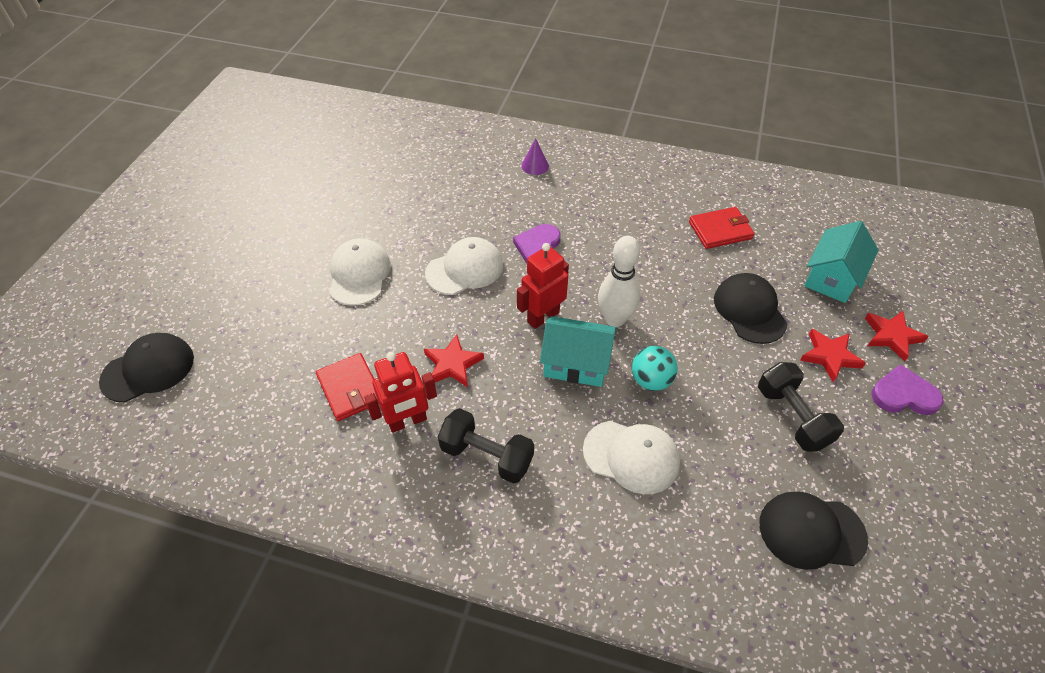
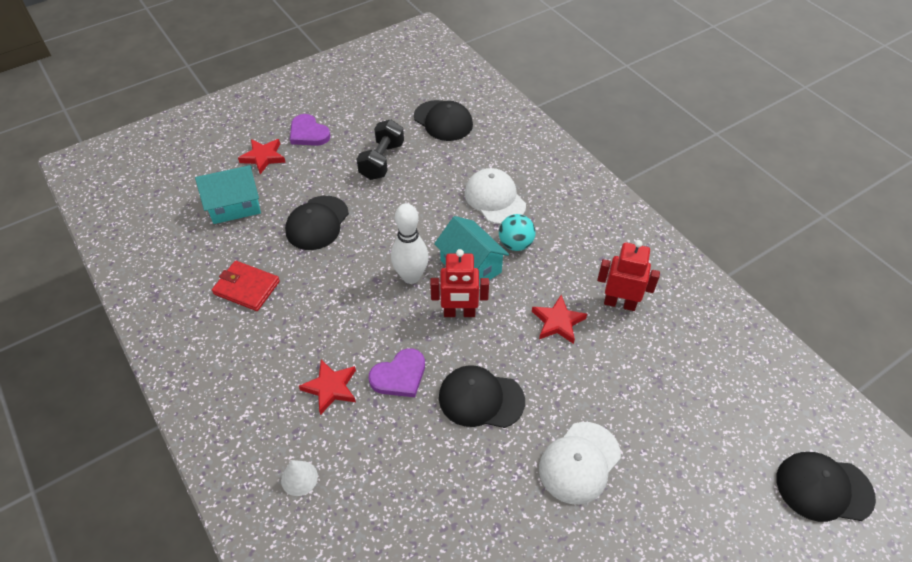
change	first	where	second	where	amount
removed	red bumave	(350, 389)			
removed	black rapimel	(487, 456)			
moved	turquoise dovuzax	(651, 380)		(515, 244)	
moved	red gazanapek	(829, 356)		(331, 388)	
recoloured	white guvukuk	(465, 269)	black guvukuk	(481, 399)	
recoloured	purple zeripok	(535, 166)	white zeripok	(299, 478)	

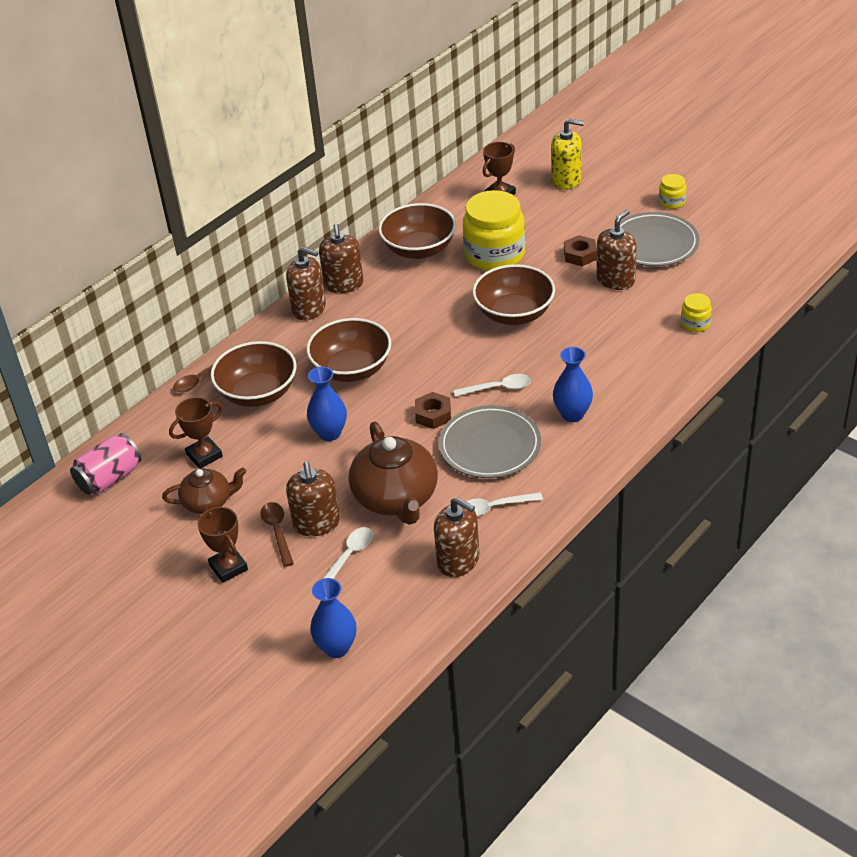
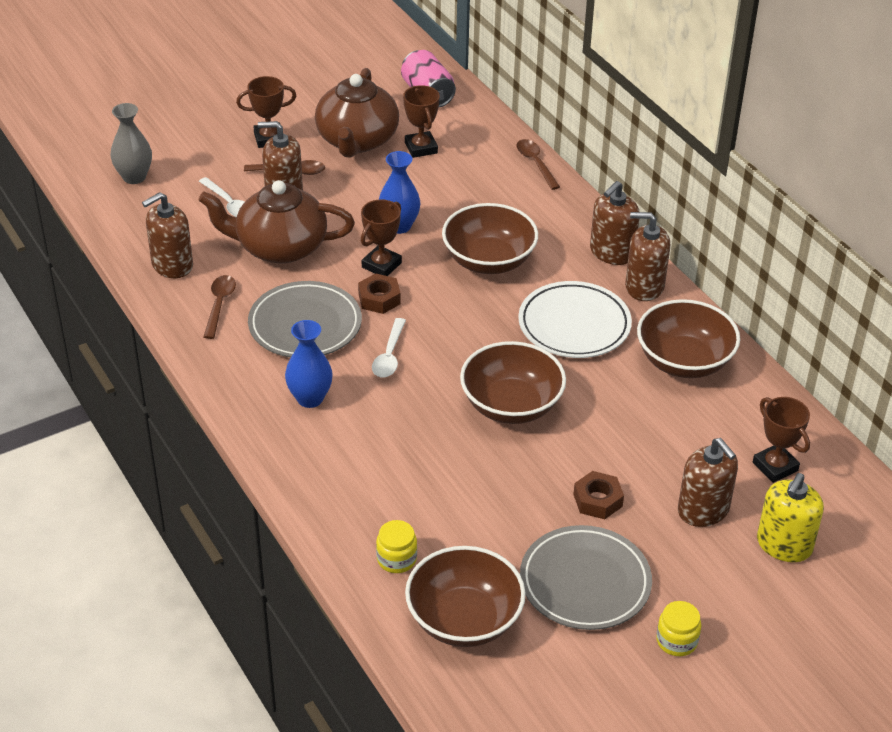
change	first	where	second	where	amount
removed	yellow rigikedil	(494, 255)			
added			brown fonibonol	(381, 265)	
added			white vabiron	(574, 325)	
moved	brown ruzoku	(258, 393)		(464, 619)	
moved	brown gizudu	(615, 280)		(703, 510)	
recoloured	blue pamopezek	(336, 648)	grey pamopezek	(134, 177)	
recoloured	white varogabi	(494, 507)	brown varogabi	(219, 304)	
resized	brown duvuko	(208, 502)		(357, 140)	x1.71

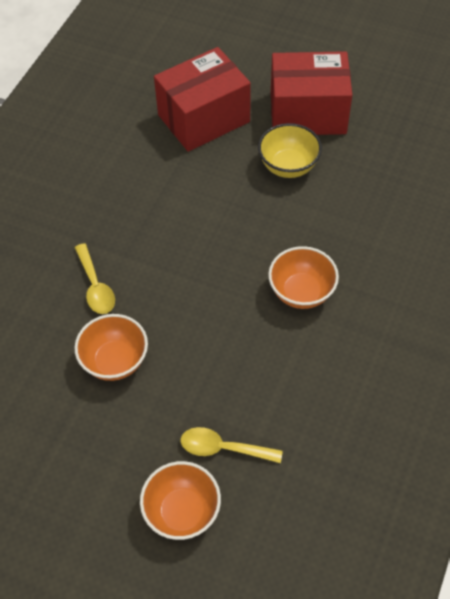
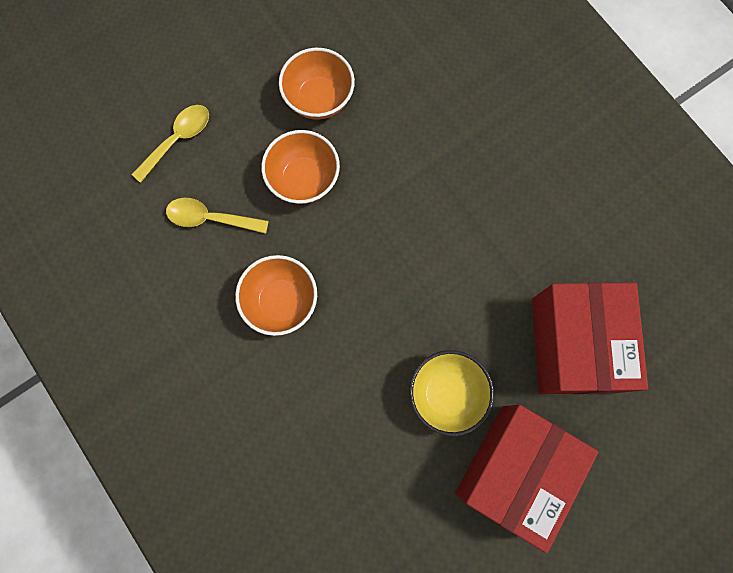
change	first	where	second	where	amount
moved	yellow varogabi	(95, 286)		(210, 218)	
moved	orange ruzoku	(182, 511)		(304, 179)	

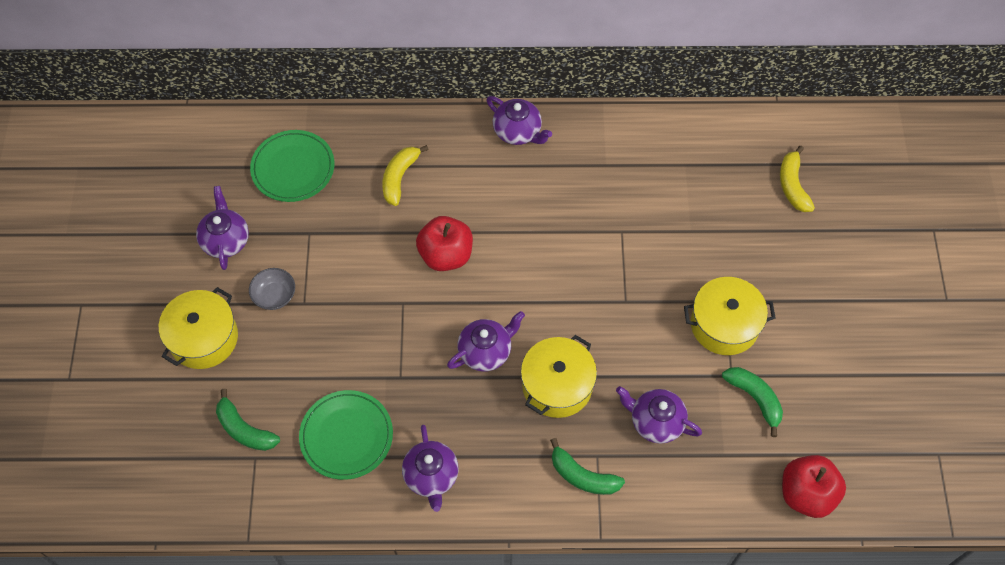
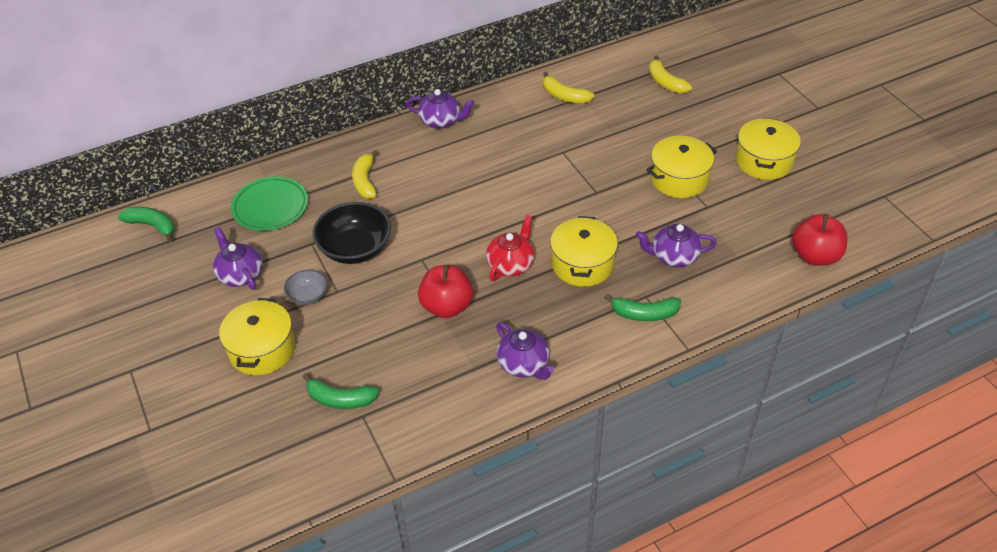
change	first	where	second	where	amount
removed	green vabiron	(346, 436)			
added			black ruzoku	(355, 249)	
added			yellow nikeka	(564, 96)	
added			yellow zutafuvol	(764, 161)	
moved	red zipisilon	(446, 255)		(447, 306)	
moved	green nikeka	(755, 398)		(152, 226)	
recoloured	purple duvuko	(486, 351)	red duvuko	(511, 264)	

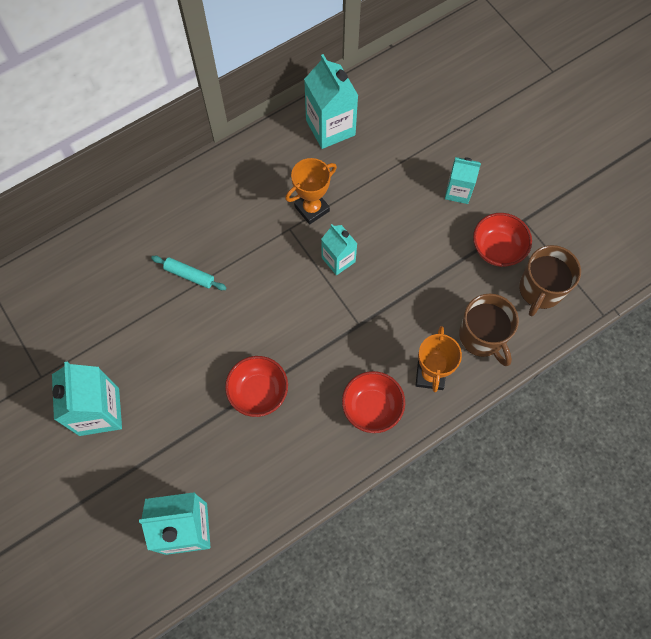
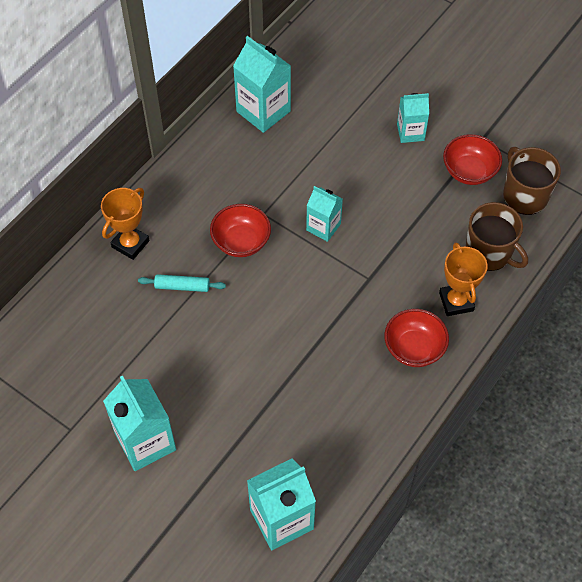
change	first	where	second	where	amount
moved	red ruzoku	(258, 392)		(241, 242)	
moved	orange fonibonol	(312, 209)		(130, 244)	
turned	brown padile	(540, 290)		(524, 195)	150 degrees clockwise

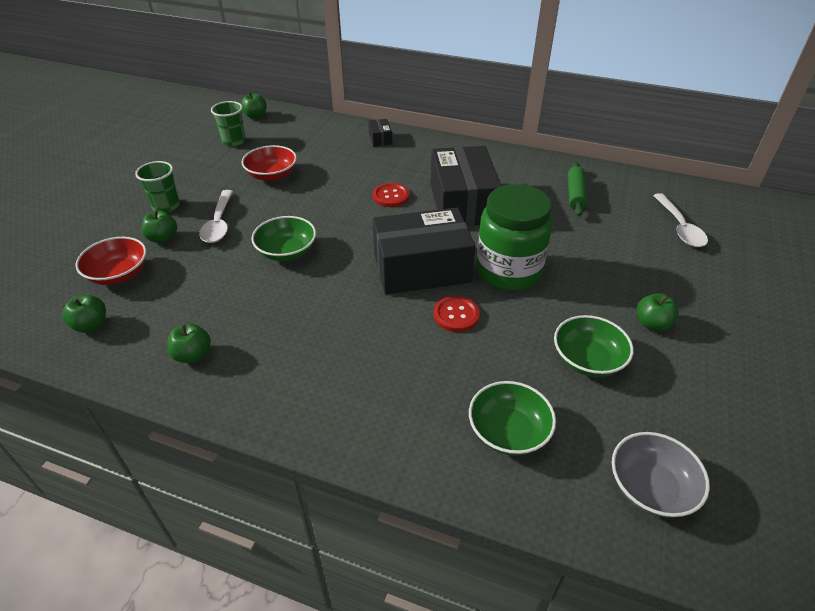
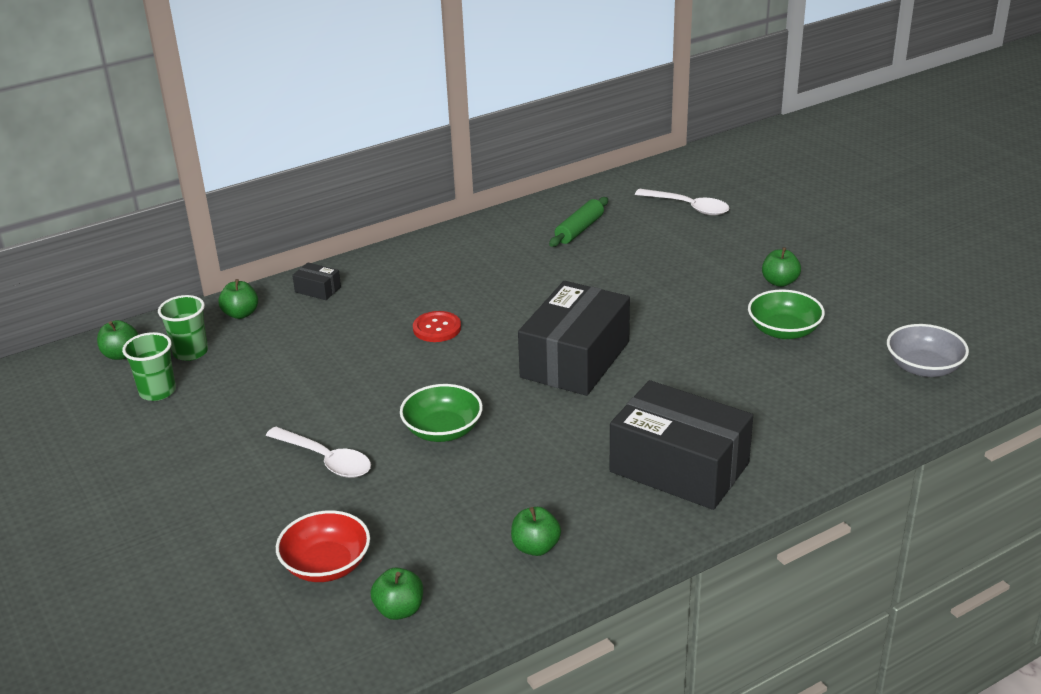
change	first	where	second	where	amount
removed	red ruzoku	(272, 175)			
removed	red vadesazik	(456, 315)			
removed	green ruzoku	(508, 431)			
removed	green rigikedil	(508, 271)			
moved	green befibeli	(166, 206)		(190, 352)	
moved	green zipisilon	(163, 238)		(241, 314)	
moved	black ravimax	(462, 203)		(679, 467)	
turned	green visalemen	(575, 195)		(579, 229)	75 degrees clockwise

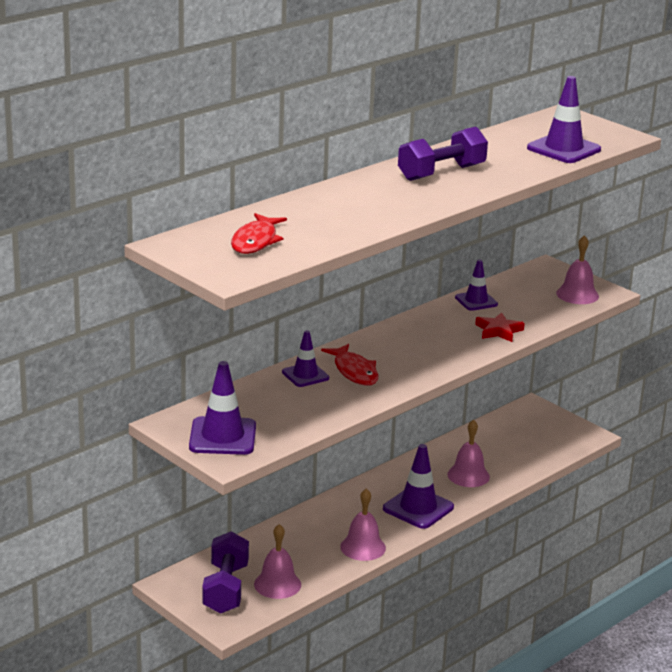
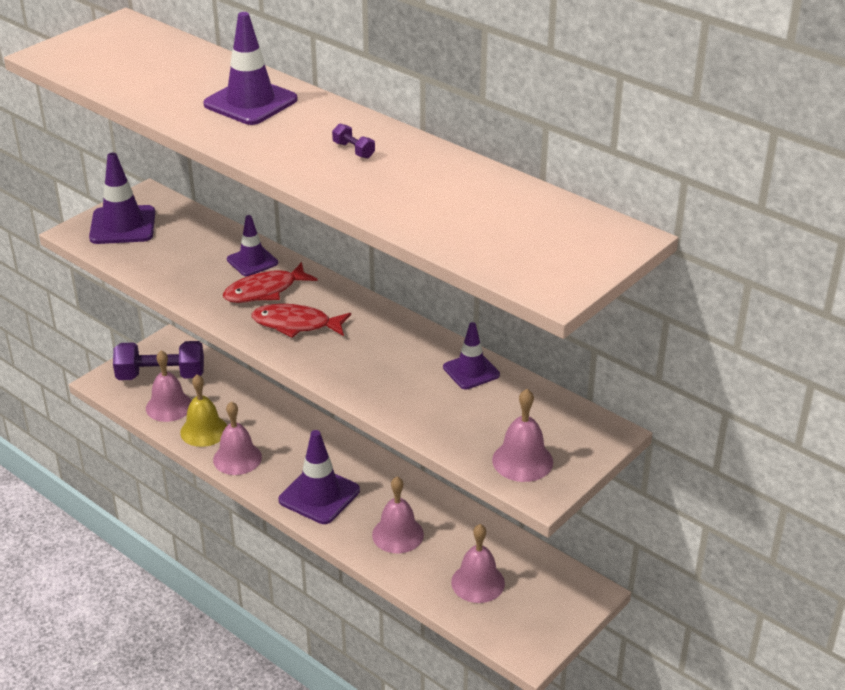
change	first	where	second	where	amount
removed	red gazanapek	(498, 331)			
added			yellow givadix	(204, 431)	
added			pink givadix	(478, 582)	
moved	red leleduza	(255, 241)		(296, 324)	
moved	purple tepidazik	(563, 149)		(250, 102)	
resized	purple rapimel	(441, 173)		(353, 150)	x0.41

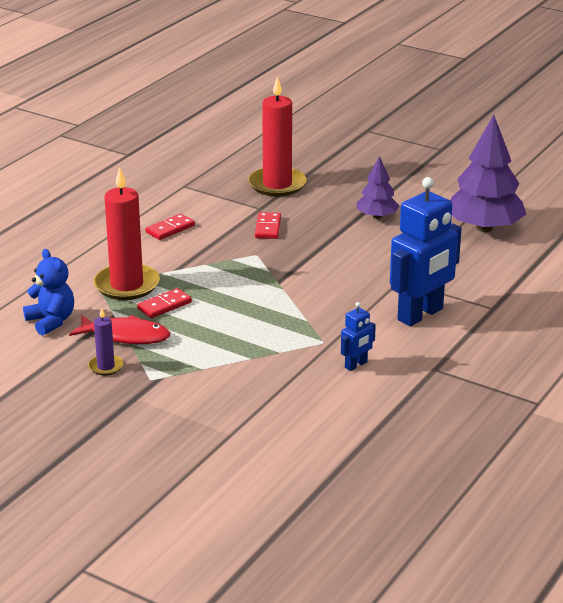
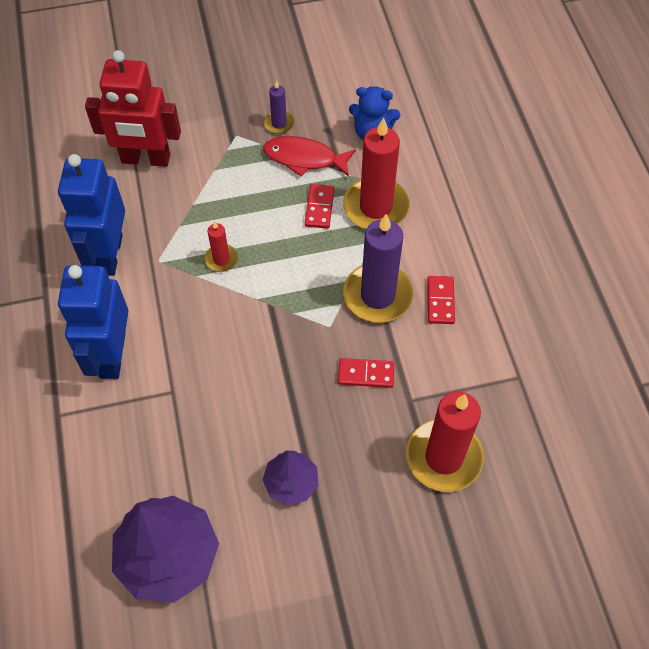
change	first	where	second	where	amount
added			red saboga	(145, 159)	
added			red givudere	(221, 259)	
added			purple givudere	(377, 295)	
turned	red leleduza	(126, 336)		(304, 158)	45 degrees clockwise
turned	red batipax	(268, 228)		(366, 374)	45 degrees counterclockwise
resized	blue saboga	(356, 365)		(109, 254)	x2.19

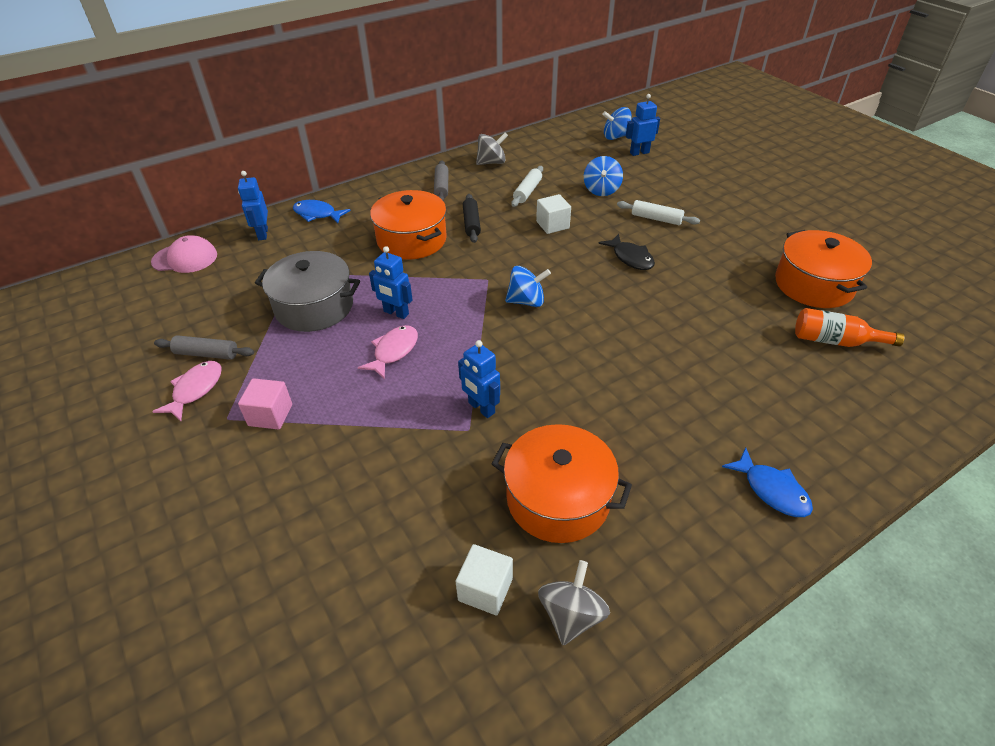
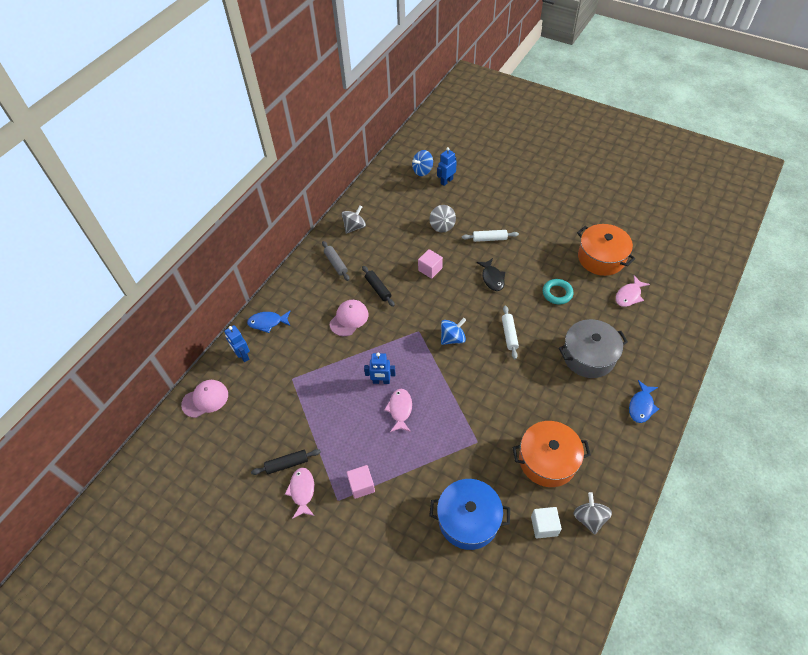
change	first	where	second	where	amount
removed	blue saboga	(481, 408)			
added			blue zutafuvol	(468, 519)	
added			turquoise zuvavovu	(557, 293)	
moved	grey zutafuvol	(314, 307)		(588, 356)	
moved	white visalemen	(527, 191)		(509, 334)	
replaced	orange zutafuvol	(412, 240)	pink guvukuk	(349, 319)	
replaced	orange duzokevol	(835, 341)	pink leleduza	(629, 295)	
recoloured	grey visalemen	(207, 354)	black visalemen	(287, 464)	
recoloured	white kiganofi	(552, 225)	pink kiganofi	(430, 269)	
recoloured	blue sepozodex	(601, 190)	grey sepozodex	(442, 226)	
turned	black leleduza	(630, 258)		(492, 278)	45 degrees clockwise
turned	blue leleduza	(771, 490)		(641, 406)	90 degrees clockwise

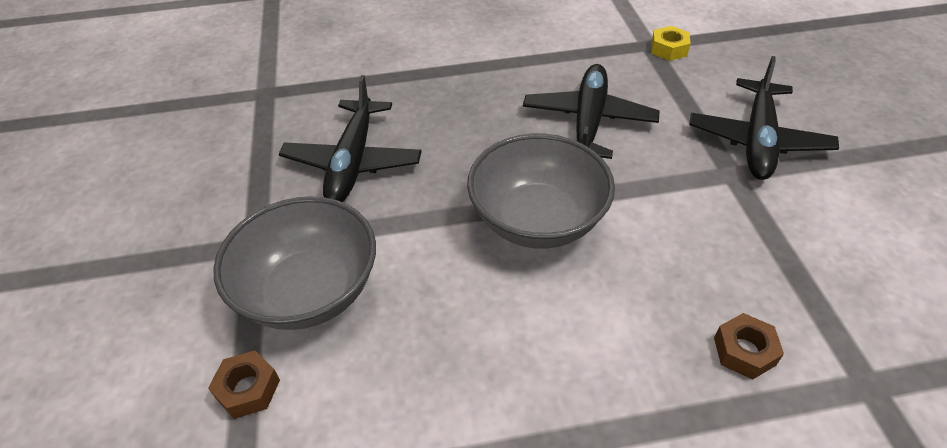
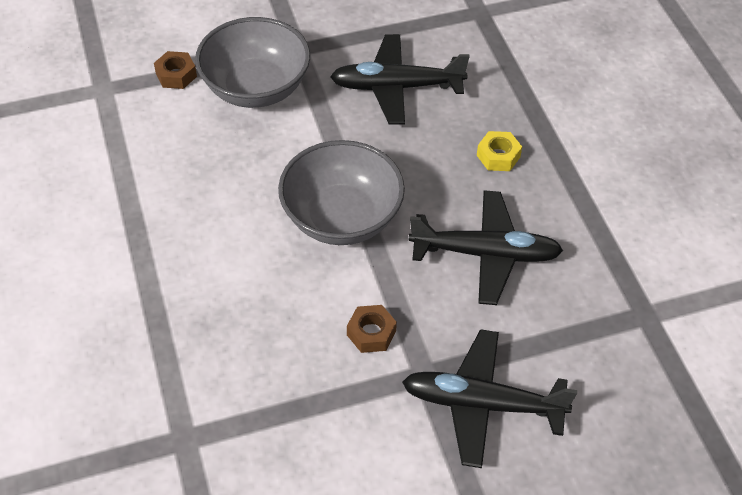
change	first	where	second	where	amount
moved	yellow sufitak	(669, 49)		(498, 156)	
moved	brown sufitak	(744, 351)		(371, 333)	

